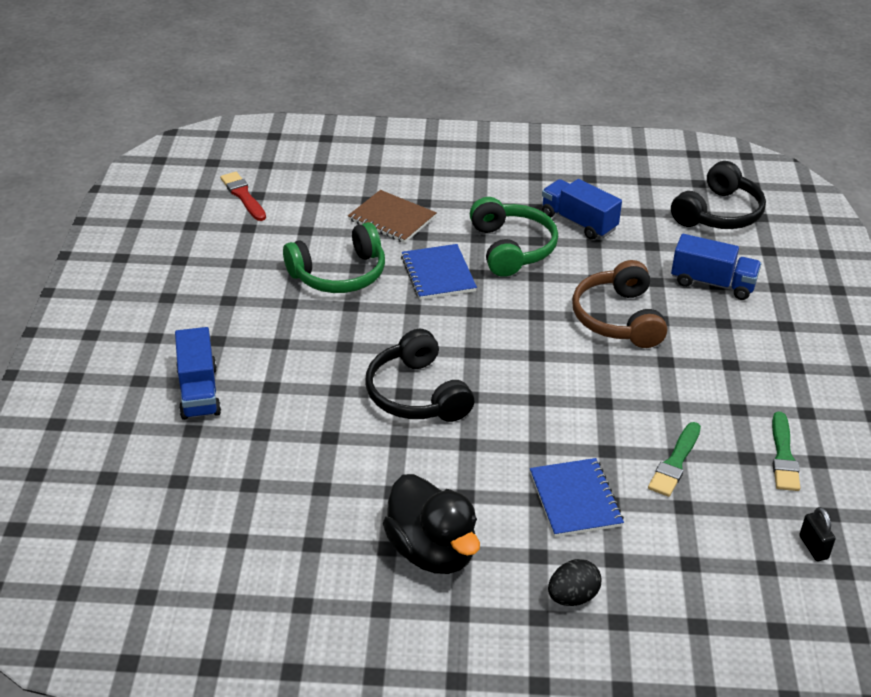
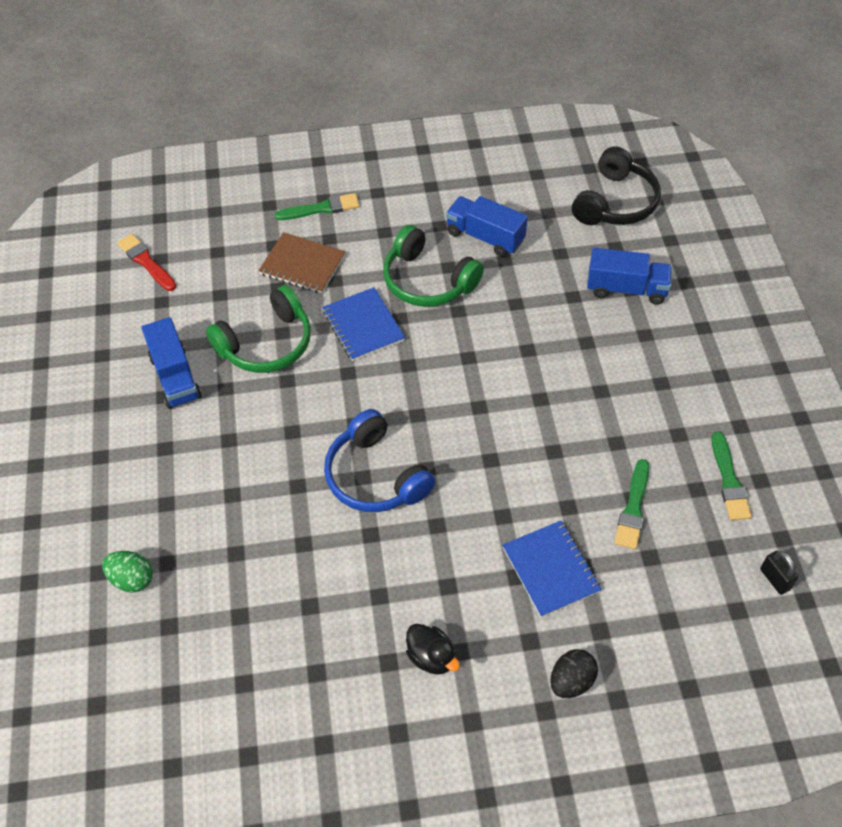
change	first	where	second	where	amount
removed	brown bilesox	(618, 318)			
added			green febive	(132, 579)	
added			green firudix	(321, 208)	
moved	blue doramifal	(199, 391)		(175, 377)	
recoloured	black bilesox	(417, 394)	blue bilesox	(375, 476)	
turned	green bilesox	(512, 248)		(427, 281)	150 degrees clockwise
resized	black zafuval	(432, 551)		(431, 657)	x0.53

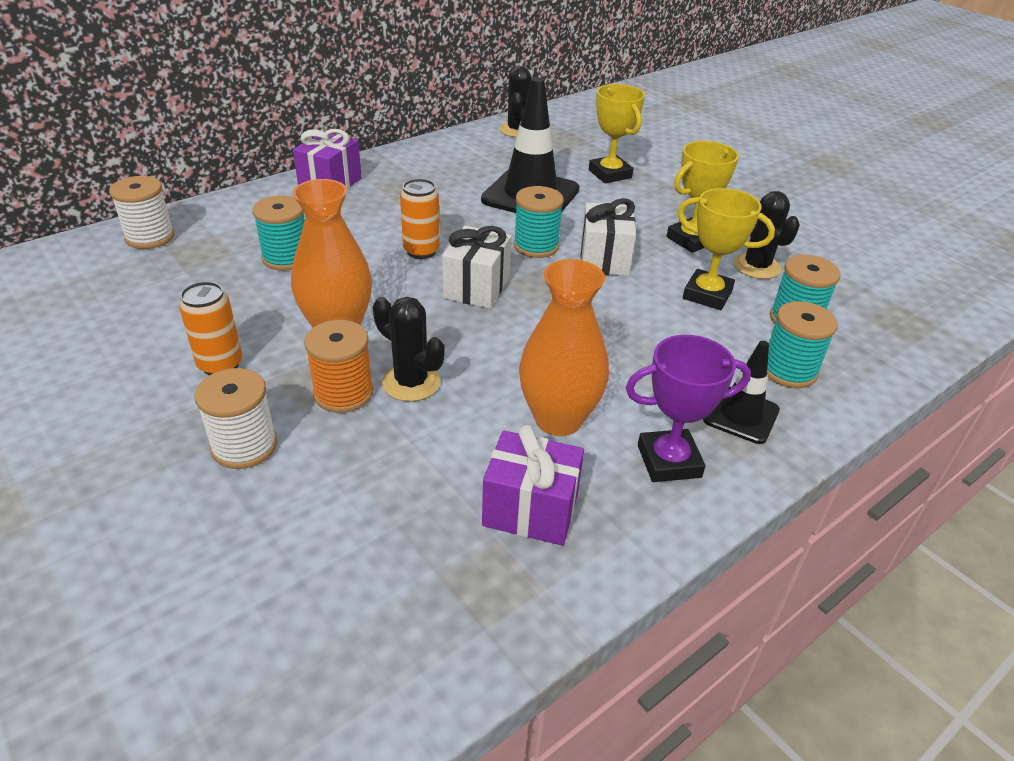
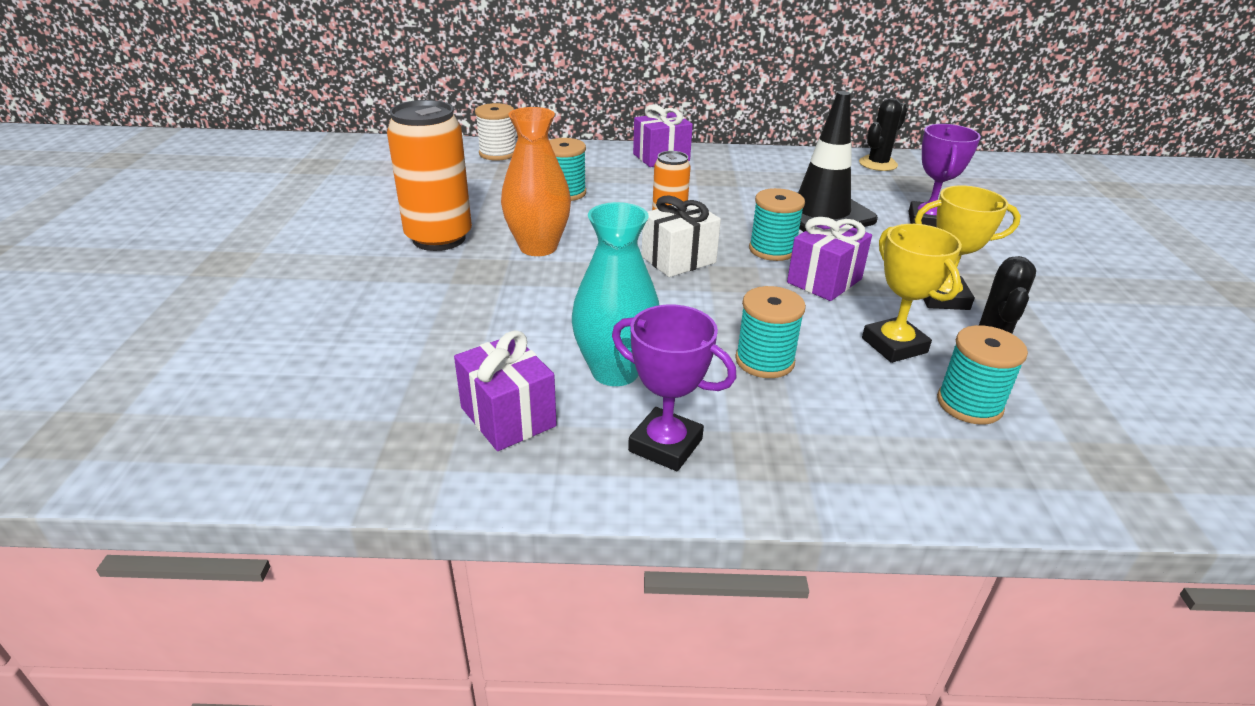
change	first	where	second	where	amount
removed	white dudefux	(244, 446)			
removed	orange dudefux	(343, 393)			
removed	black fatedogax	(411, 382)			
removed	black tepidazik	(741, 415)			
moved	turquoise dudefux	(788, 370)		(764, 361)	
recoloured	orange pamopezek	(558, 419)	turquoise pamopezek	(615, 371)	
recoloured	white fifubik	(604, 259)	purple fifubik	(824, 281)	
recoloured	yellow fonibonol	(610, 174)	purple fonibonol	(927, 221)	
resized	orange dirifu	(220, 365)		(439, 238)	x1.81

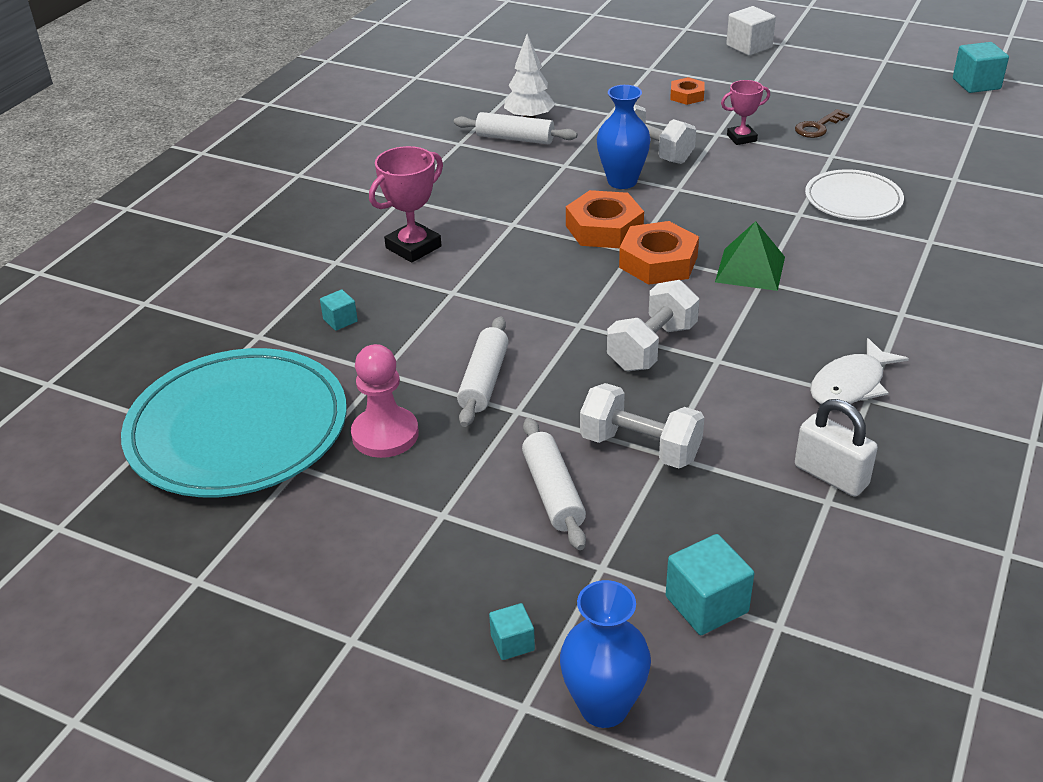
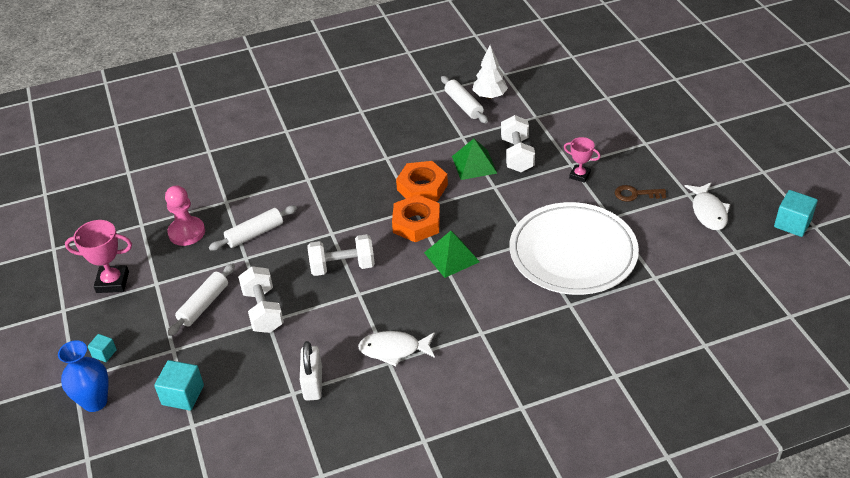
change	first	where	second	where	amount
removed	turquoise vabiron	(238, 429)			
removed	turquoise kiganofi	(340, 320)			
removed	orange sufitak	(687, 96)			
removed	white kiganofi	(749, 46)			
added			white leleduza	(708, 212)	
moved	pink fonibonol	(413, 247)		(112, 282)	
replaced	blue pamopezek	(622, 181)	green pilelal	(474, 164)	
resized	white vabiron	(853, 199)		(573, 252)	x1.84

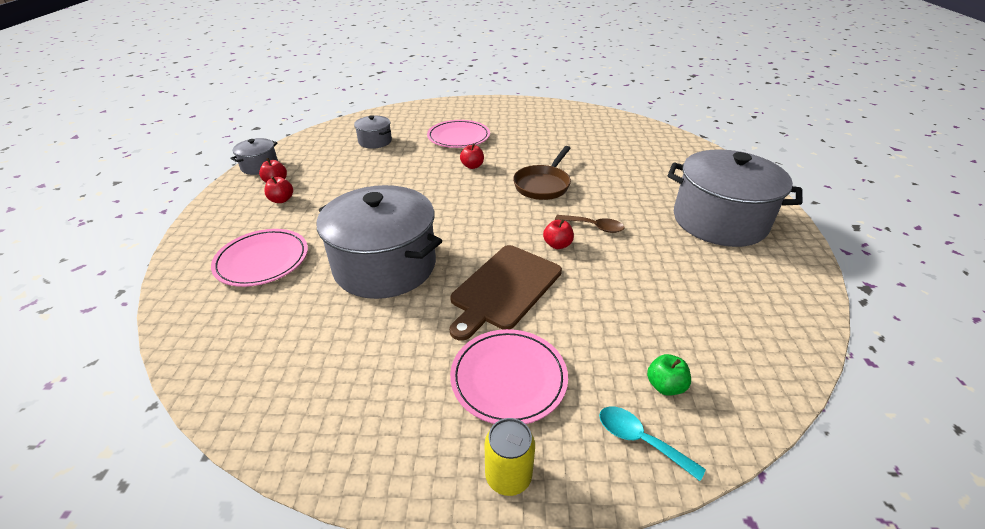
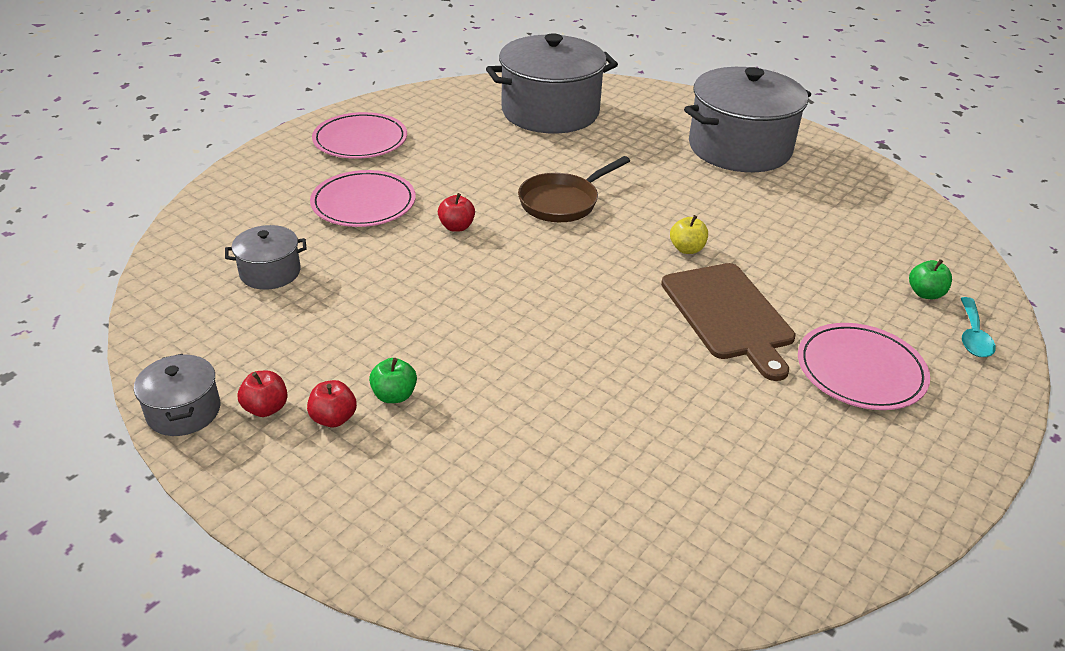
change	first	where	second	where	amount
removed	yellow dirifu	(508, 476)			
removed	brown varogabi	(594, 227)			
added			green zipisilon	(394, 395)	
moved	pink vabiron	(262, 260)		(360, 140)	
moved	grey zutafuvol	(385, 265)		(550, 112)	
recoloured	red zipisilon	(557, 245)	yellow zipisilon	(687, 249)	
turned	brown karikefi	(543, 185)		(563, 202)	75 degrees clockwise
turned	turquoise varogabi	(640, 440)		(973, 336)	60 degrees counterclockwise

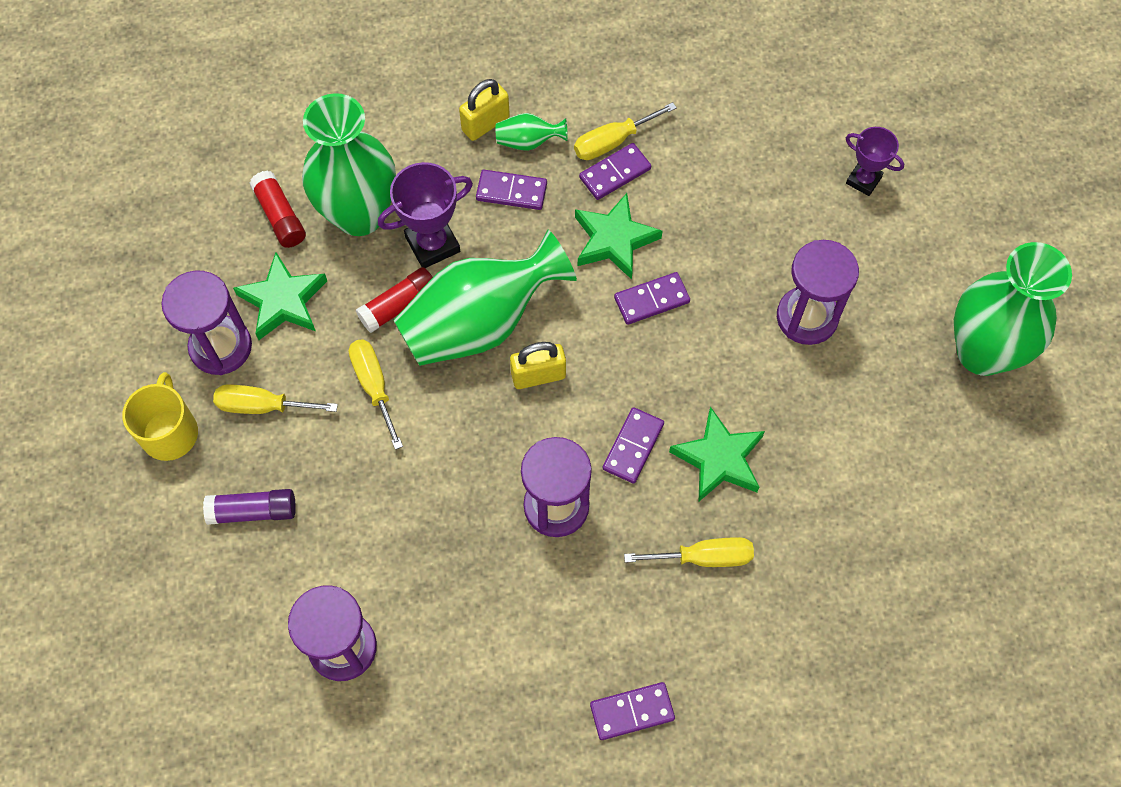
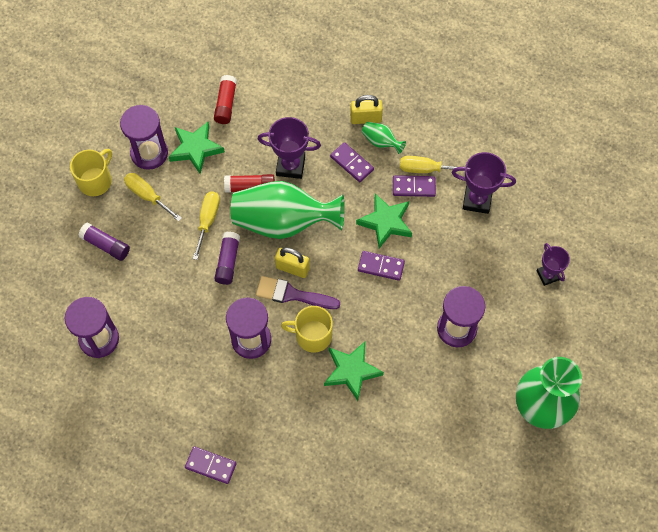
change	first	where	second	where	amount
removed	green pamopezek	(359, 214)			
removed	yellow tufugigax	(704, 557)			
added			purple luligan	(228, 261)	
added			purple firudix	(292, 294)	
added			purple fonibonol	(477, 200)	
replaced	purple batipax	(633, 446)	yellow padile	(312, 335)	

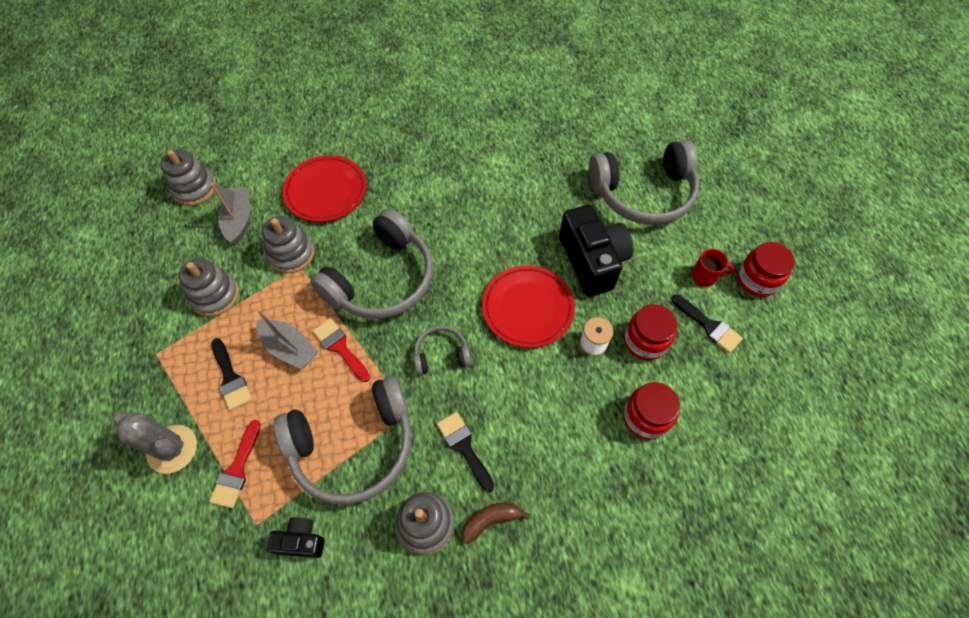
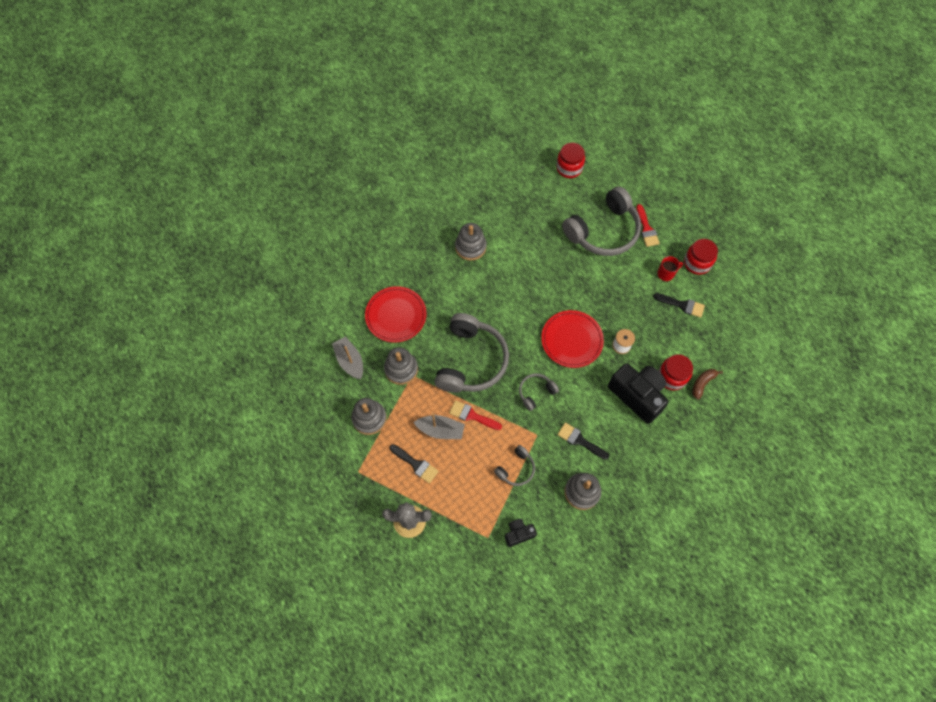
change	first	where	second	where	amount
moved	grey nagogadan	(194, 188)		(470, 247)	
moved	red firudix	(237, 470)		(646, 229)	
moved	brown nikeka	(490, 520)		(702, 383)	
moved	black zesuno	(592, 261)		(637, 395)	
moved	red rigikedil	(645, 341)		(569, 168)	
resized	grey bilesox	(353, 445)		(516, 469)	x0.47

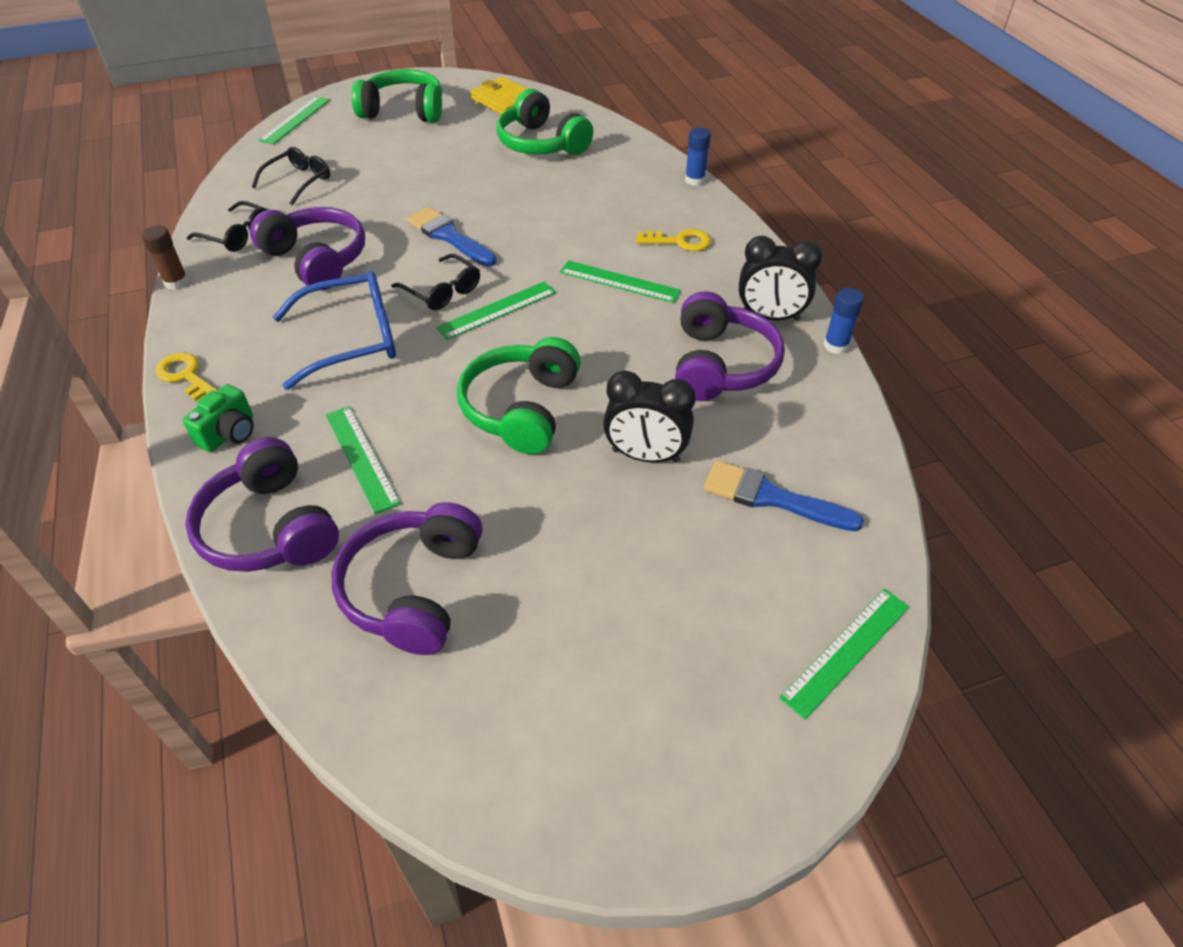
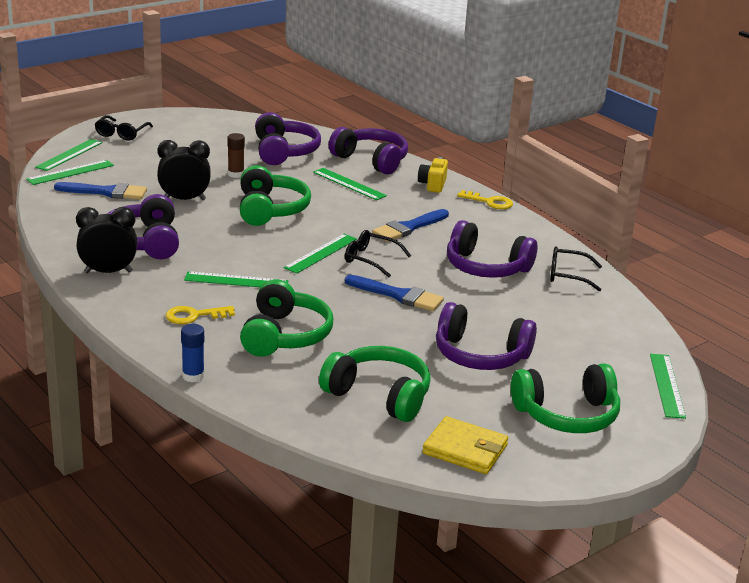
change	first	where	second	where	amount
removed	blue luligan	(836, 345)			
added			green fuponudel	(70, 172)	
added			green bilesox	(285, 335)	
added			purple bilesox	(480, 355)	
moved	brown luligan	(176, 282)		(236, 174)	
moved	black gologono	(298, 181)		(122, 133)	
replaced	blue gologono	(351, 339)	blue firudix	(408, 228)	
recoloured	green zesuno	(229, 433)	yellow zesuno	(432, 185)	

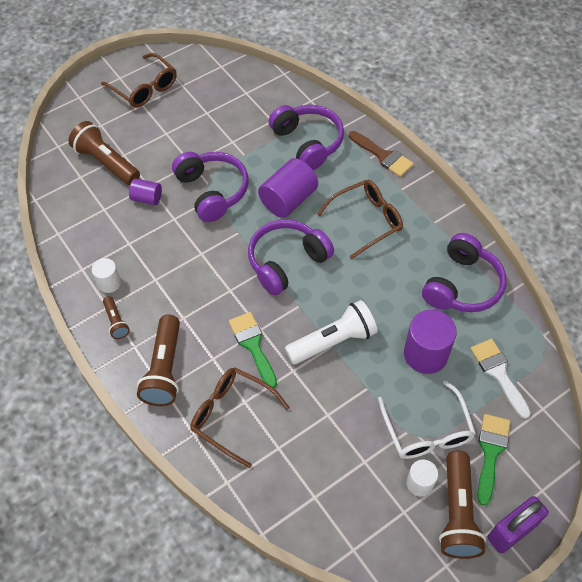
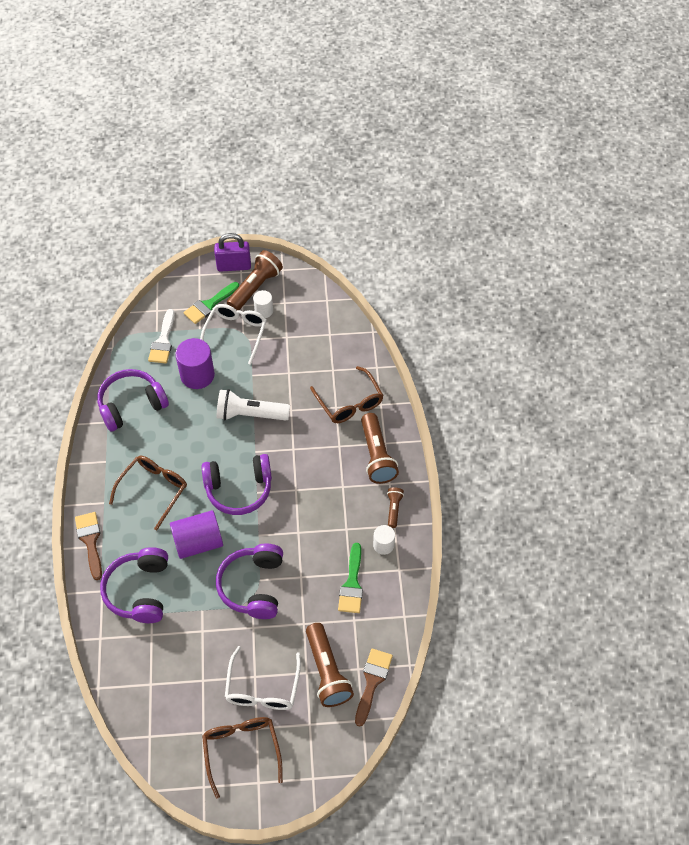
change	first	where	second	where	amount
removed	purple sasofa	(147, 198)			
added			white gologono	(262, 688)	
added			brown firudix	(372, 681)	
moved	green firudix	(253, 345)		(352, 584)	
turned	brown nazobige	(165, 369)		(377, 455)	135 degrees clockwise
turned	brown gologono	(366, 221)		(153, 490)	120 degrees clockwise

